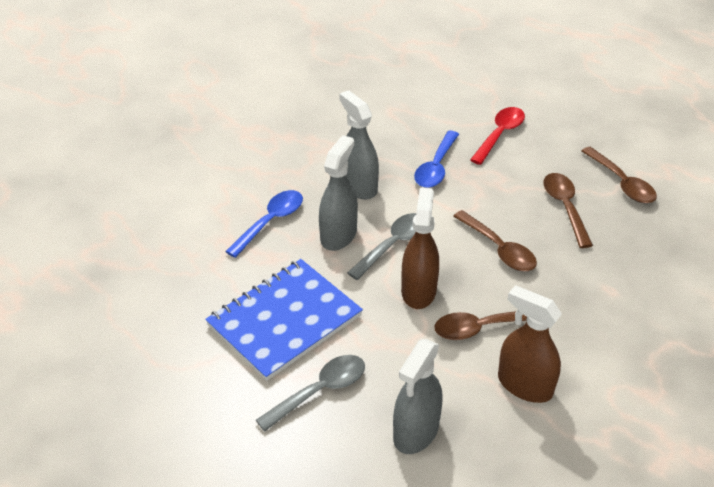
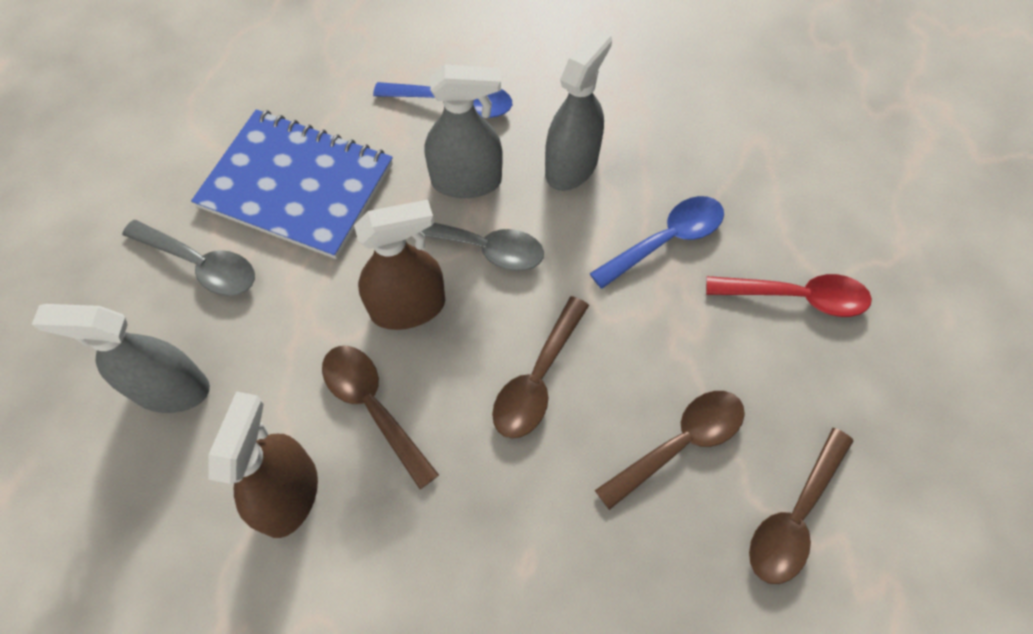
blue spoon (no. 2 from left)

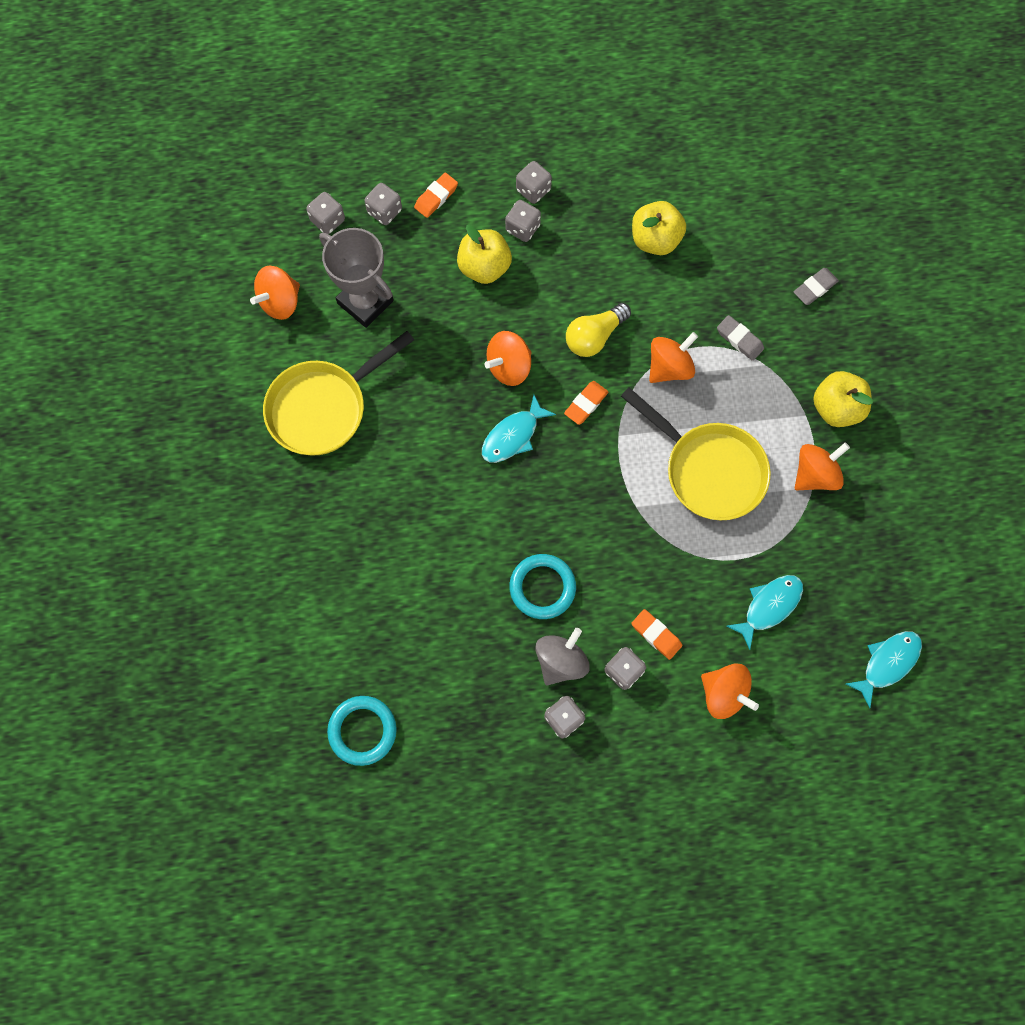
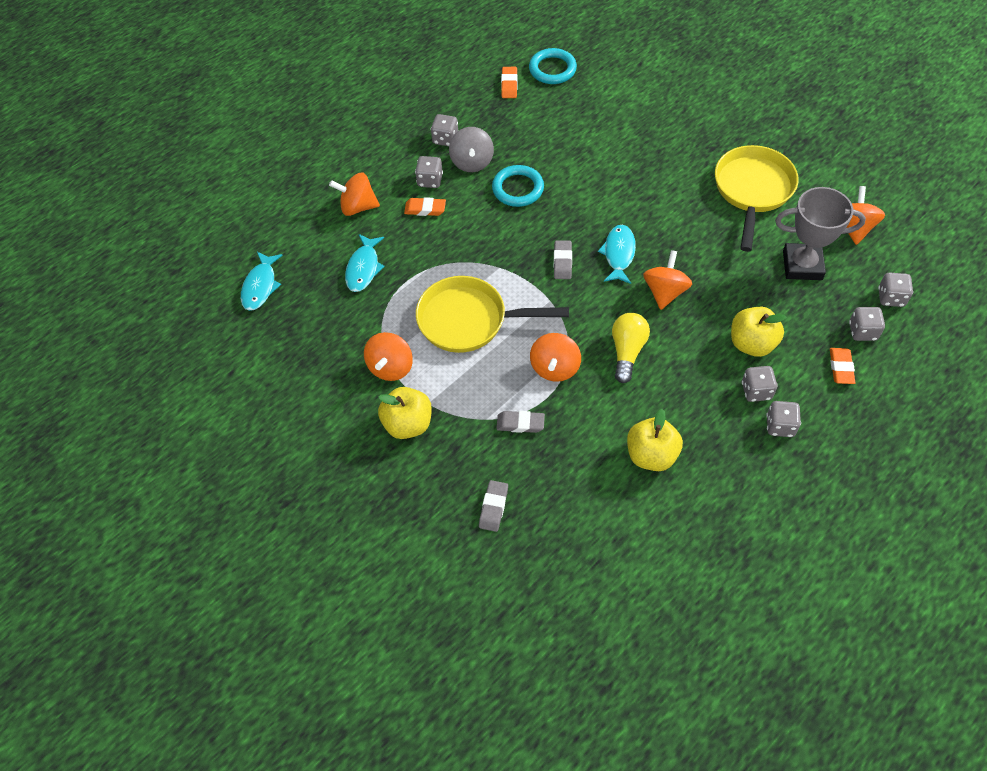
orange eraser (no. 2 from left)
grey eraser (no. 3 from left)

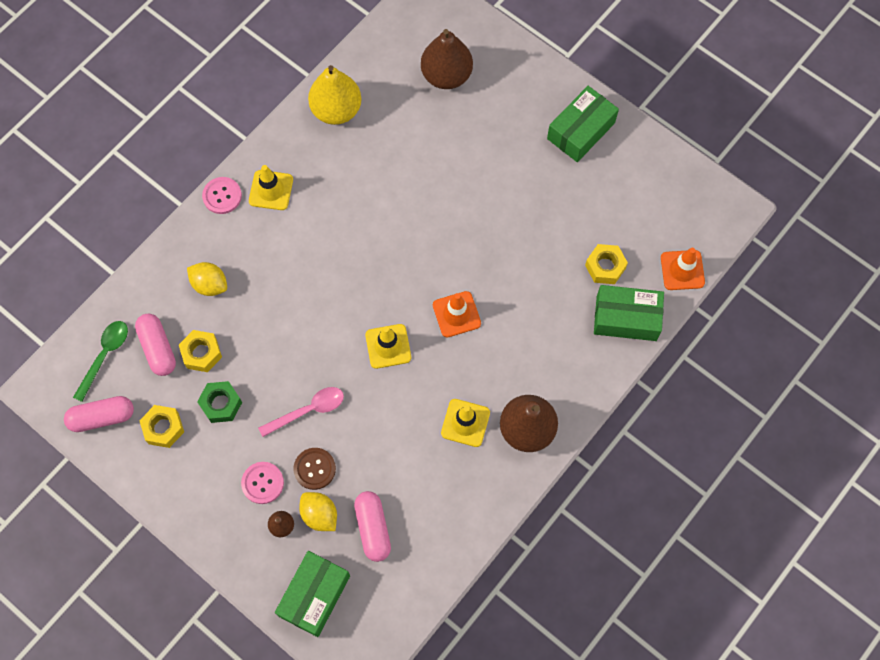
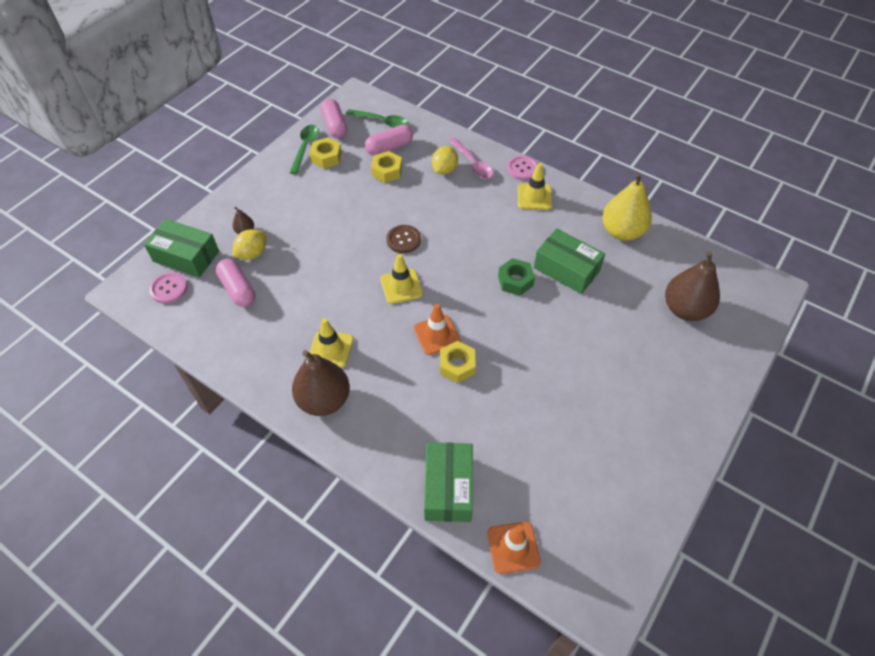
green box (no. 3 from left)
yellow nut (no. 3 from left)
green nut
pink spoon
brown button
pink button (no. 1 from left)
pink capsule (no. 1 from left)
green spoon (no. 1 from left)

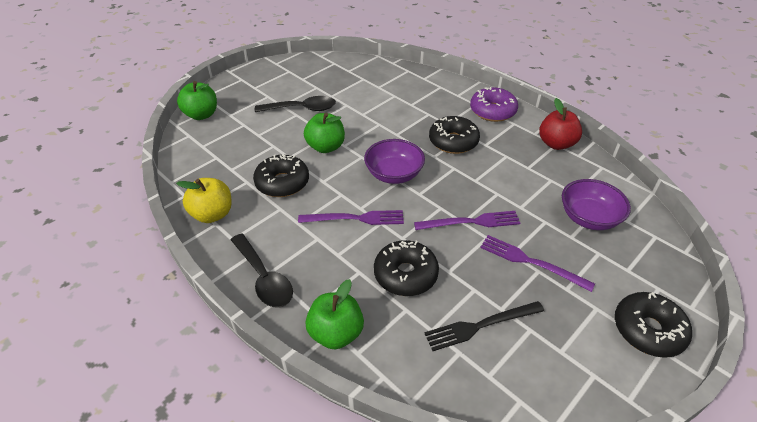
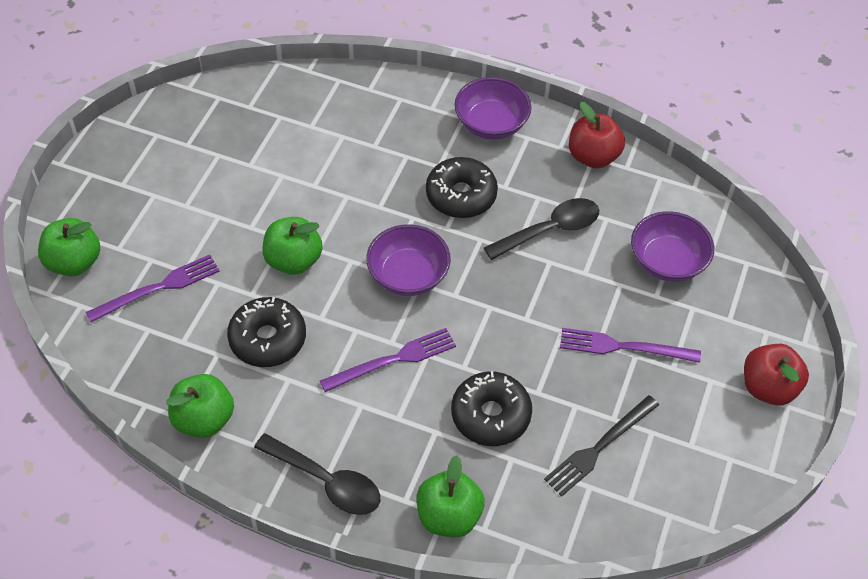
purple bowl (no. 2 from left)
black spoon (no. 2 from left)
green apple (no. 2 from left)
purple fork (no. 1 from left)
red apple (no. 2 from left)

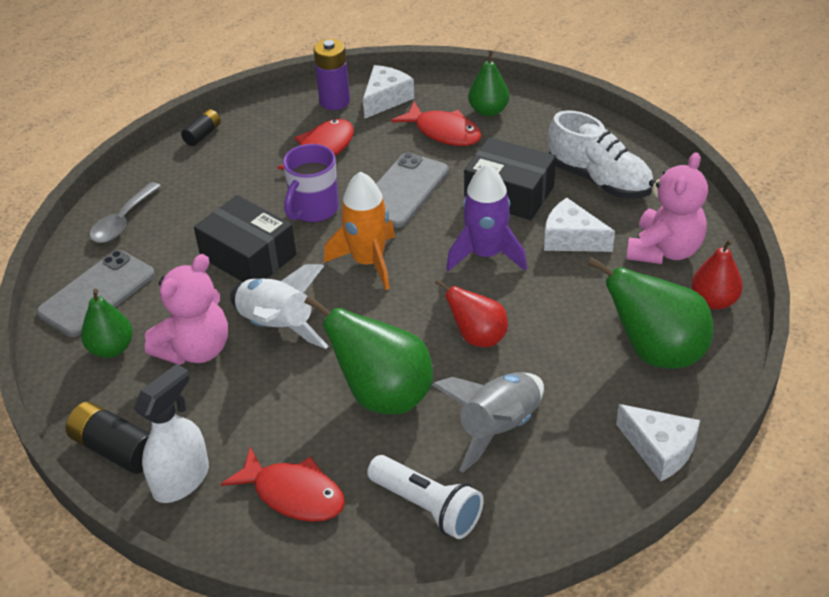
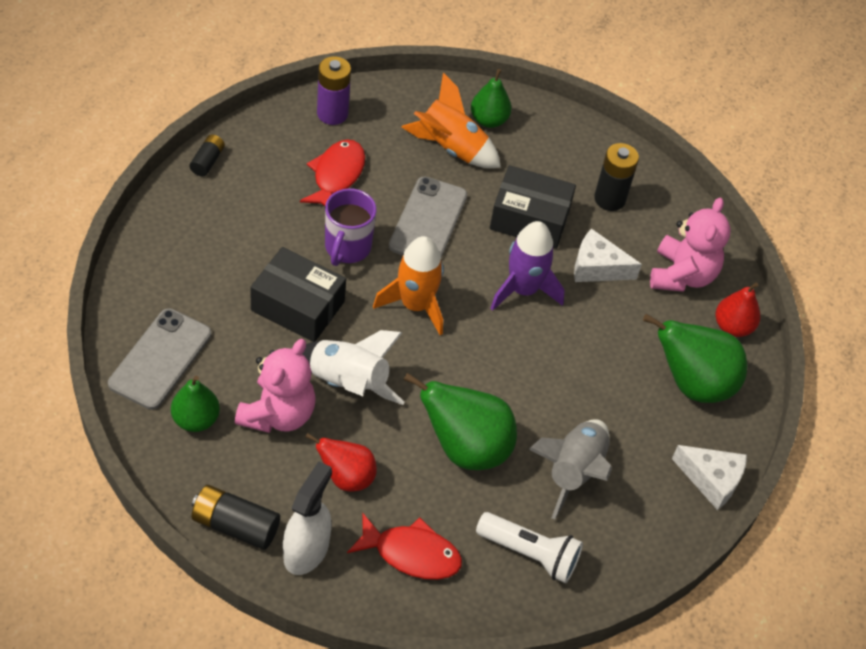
white cheese (no. 1 from left in the first image)
orange rocket (no. 2 from left)
black battery (no. 3 from left)
grey spoon
red pear (no. 1 from left)

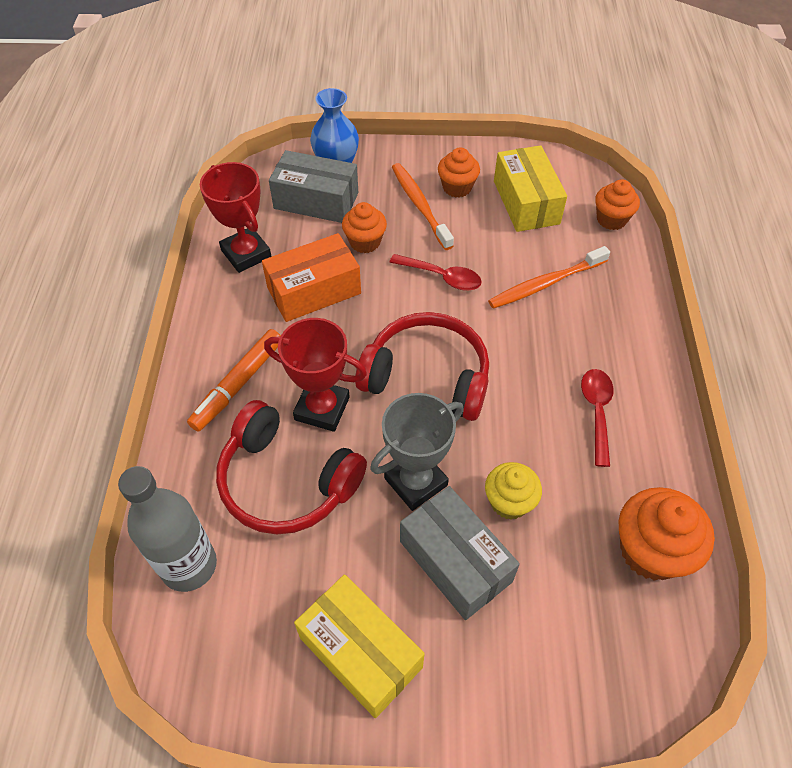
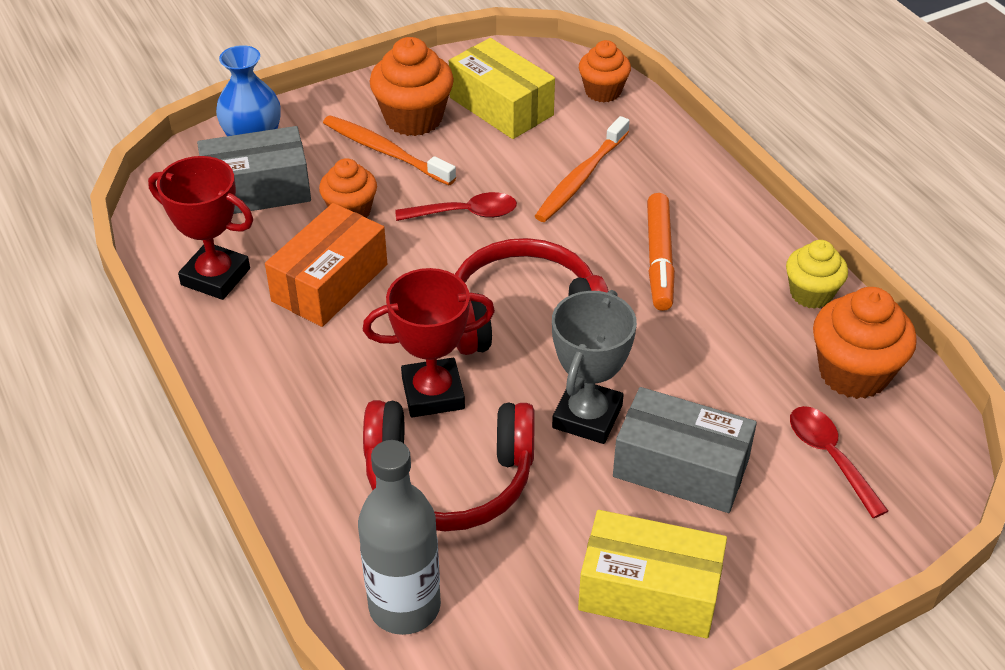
orange cupcake (no. 2 from left)
orange marker
red spoon (no. 2 from left)
yellow cupcake

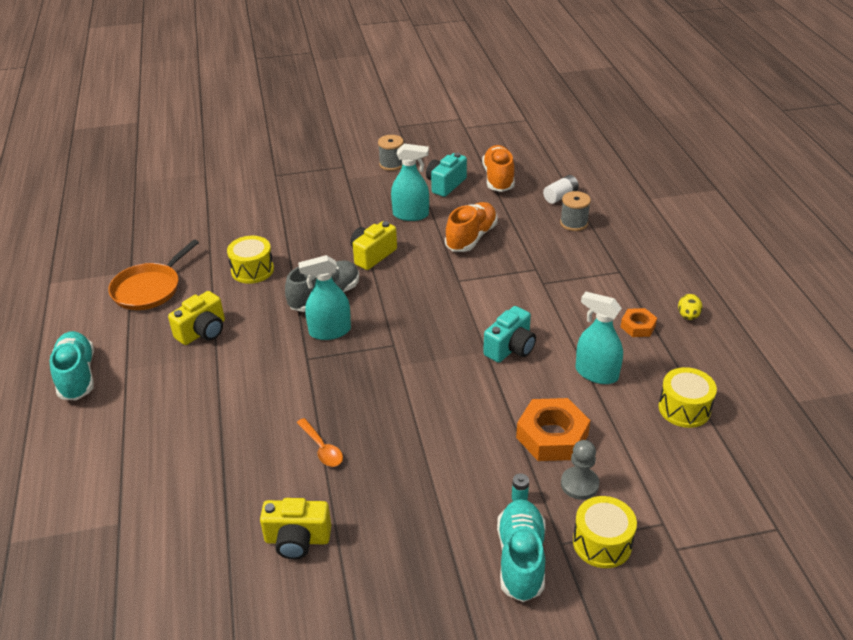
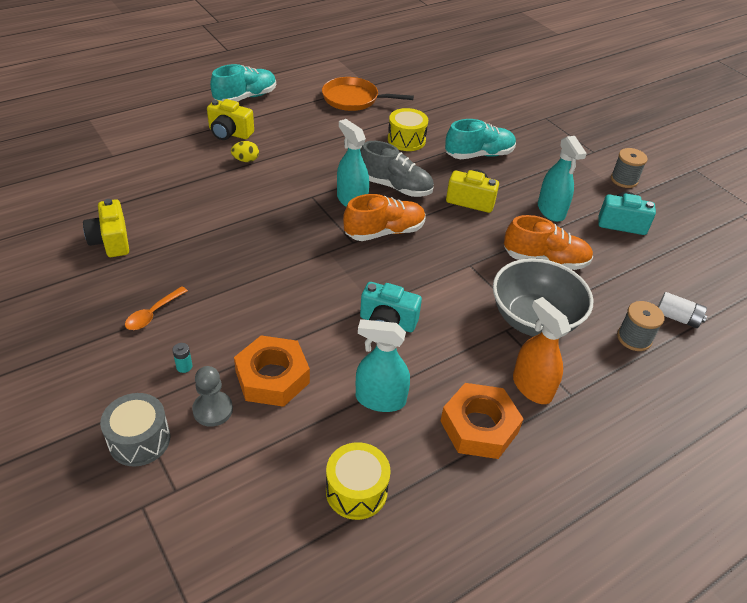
orange shoe (no. 1 from left)
yellow camera (no. 2 from left)
turquoise spray bottle (no. 2 from left)
yellow egg
orange nut (no. 2 from left)
orange spoon
grey drum
turquoise shoe (no. 2 from left)
grey bowl
orange spray bottle

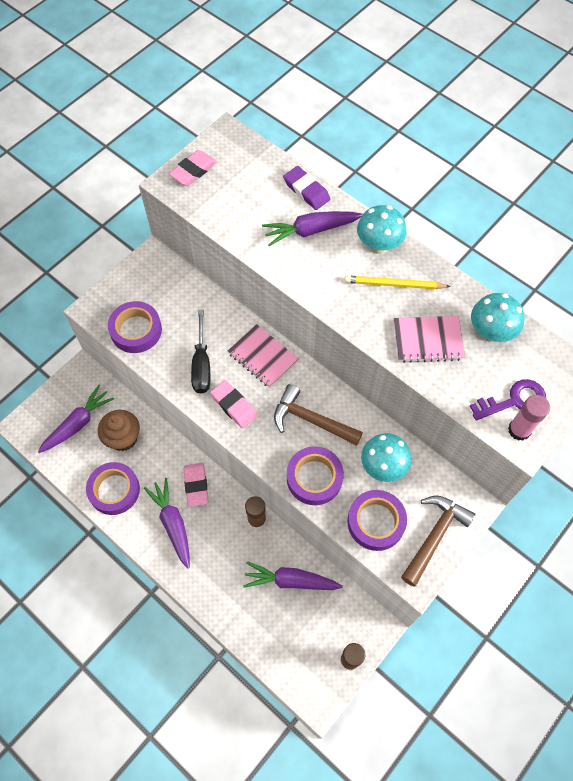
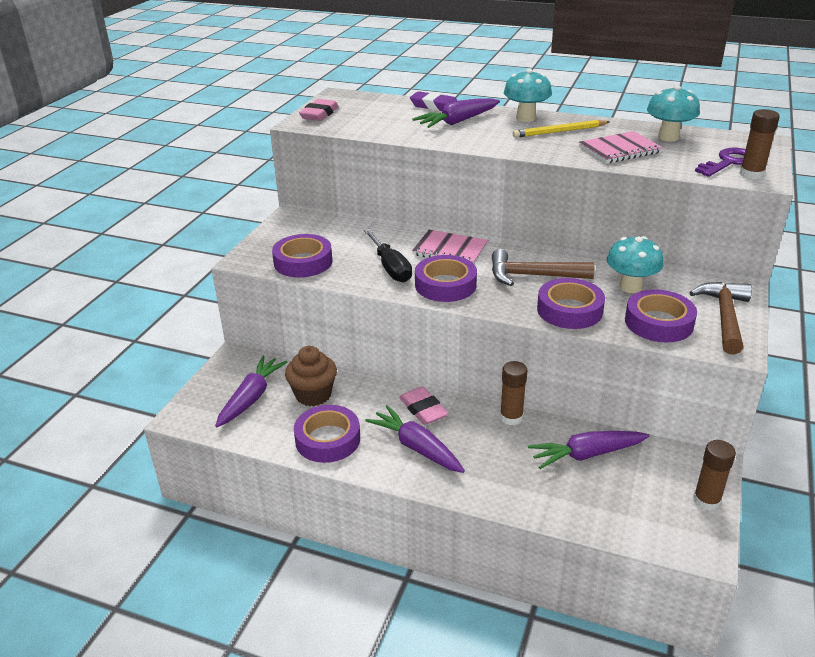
purple tape (no. 3 from left)
brown glue stick (no. 3 from left)

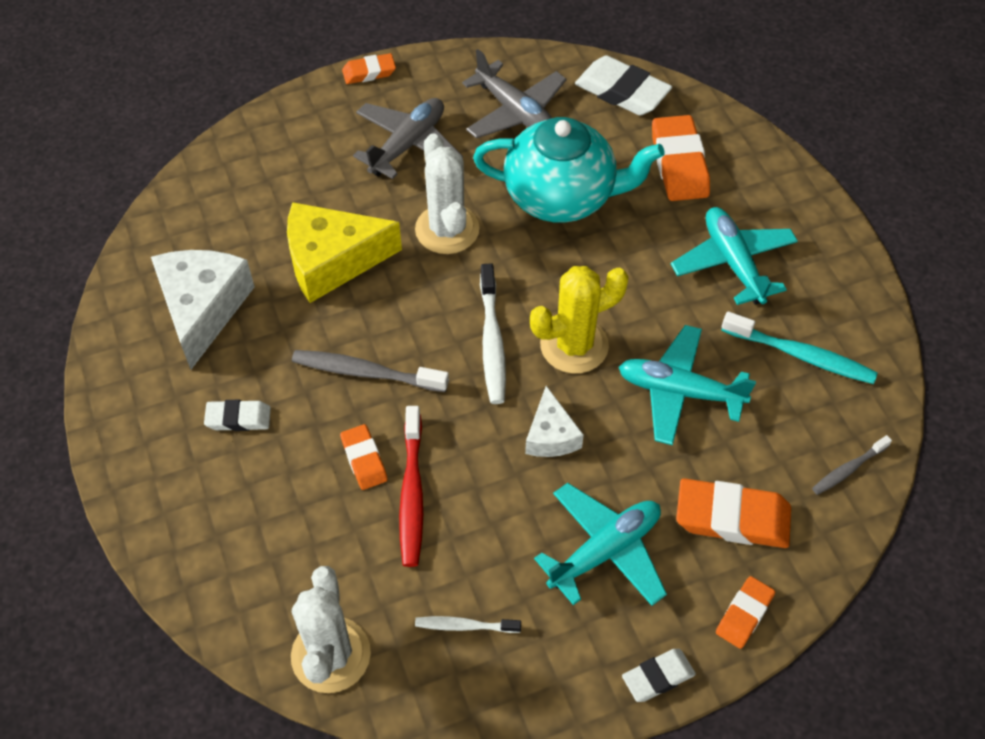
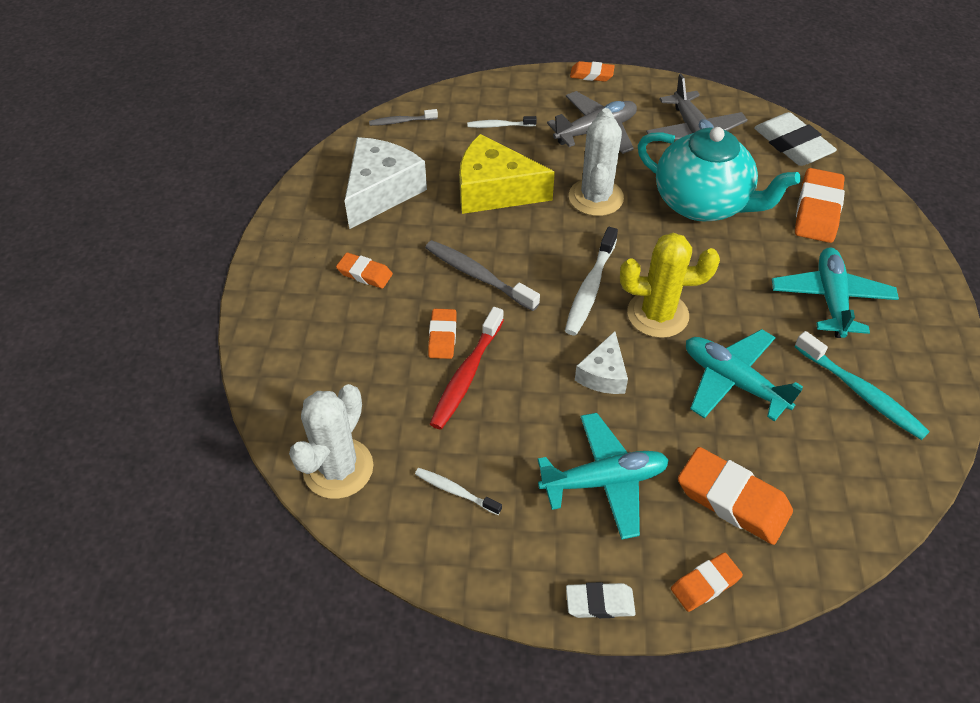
orange eraser (no. 1 from left)
grey toothbrush (no. 1 from left)
white toothbrush (no. 2 from left)

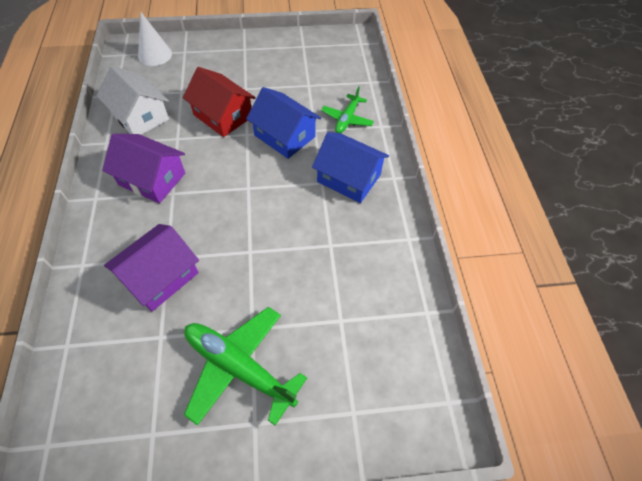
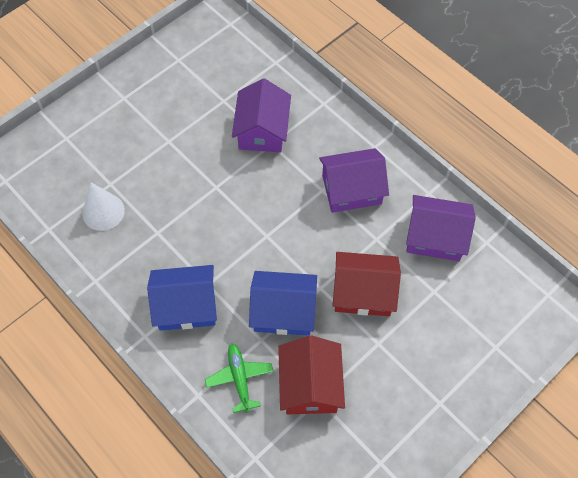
white cone
purple house (no. 3 from left)
green plane (no. 1 from left in the first image)
red house (no. 1 from left)

